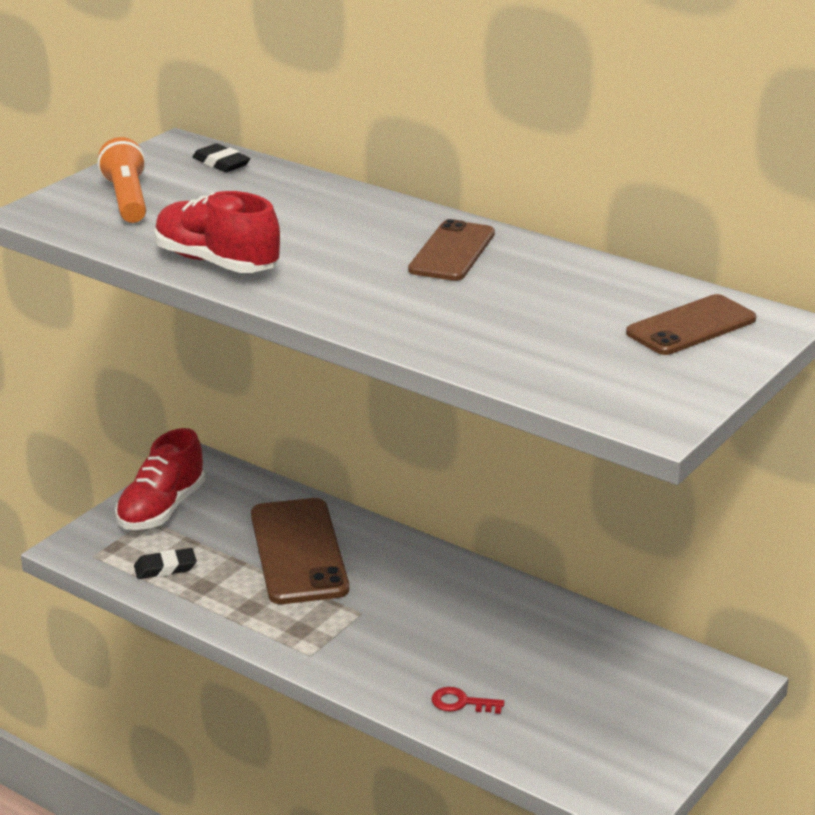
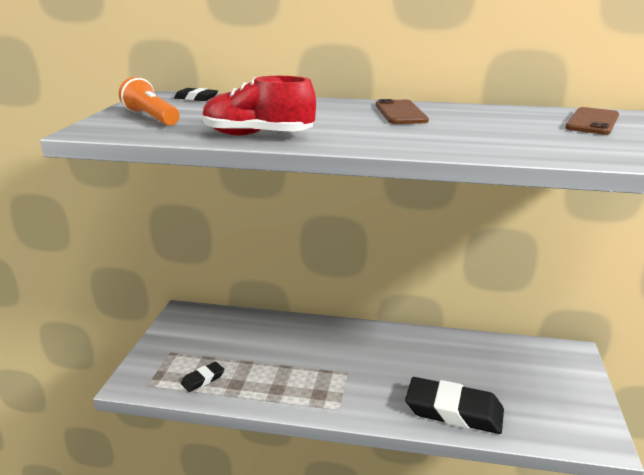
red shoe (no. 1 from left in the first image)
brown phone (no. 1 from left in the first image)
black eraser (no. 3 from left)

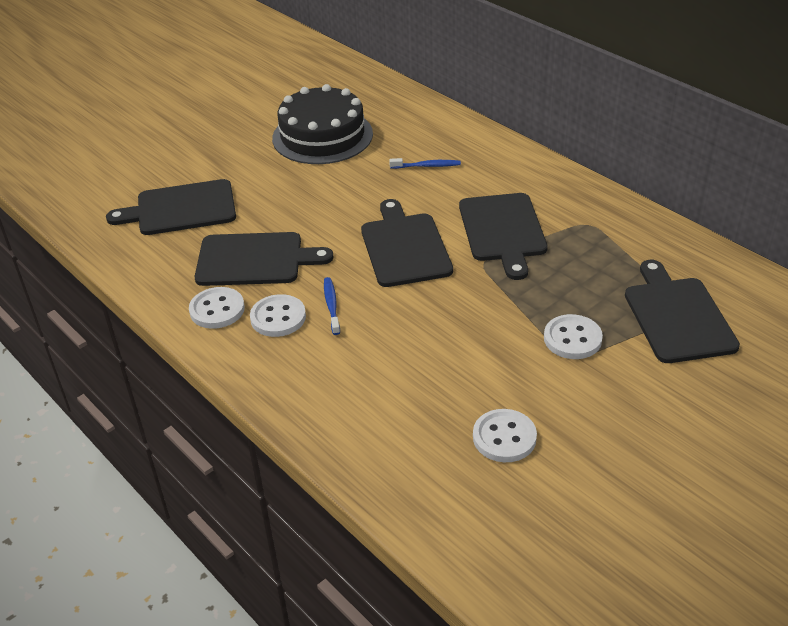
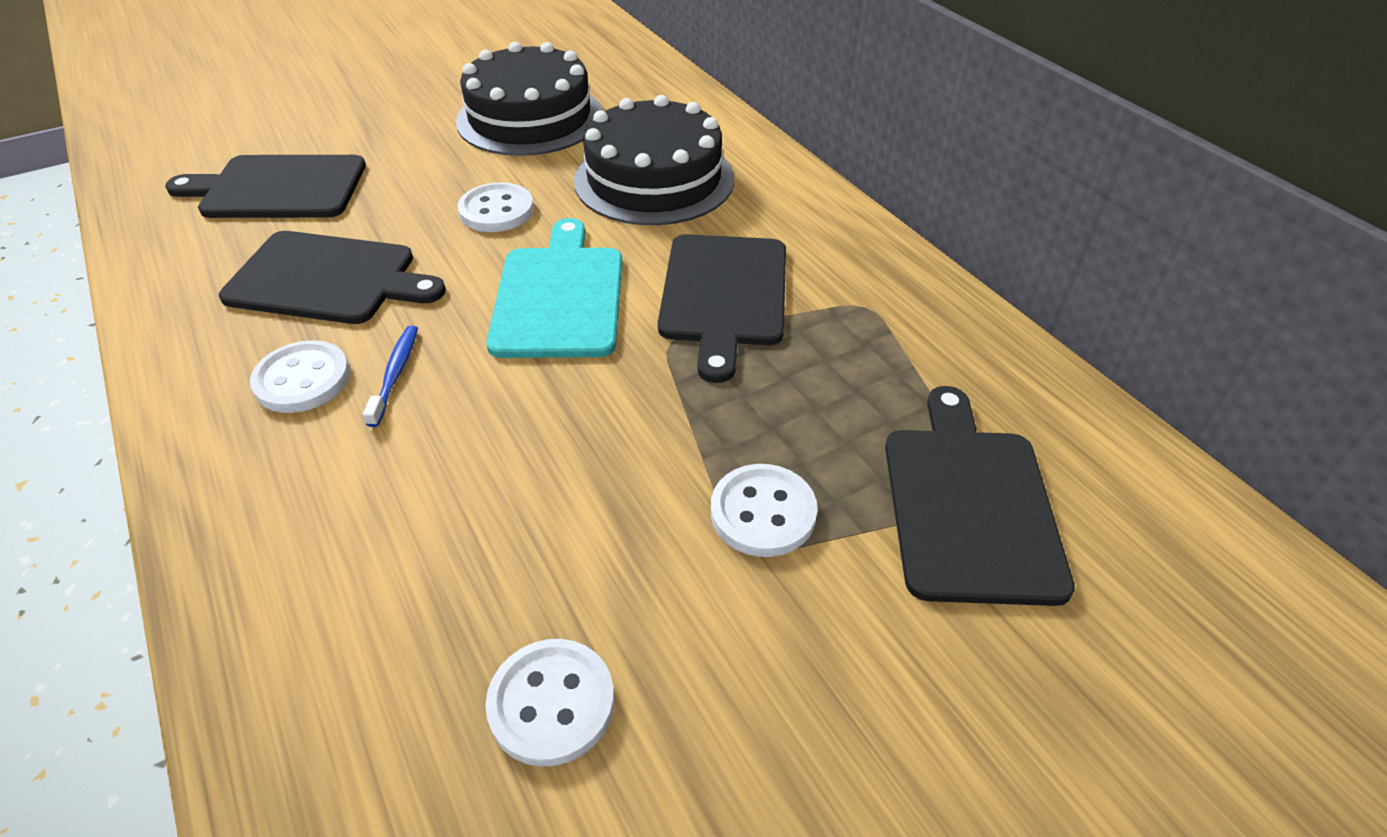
black cake (no. 2 from left)
turquoise cutting board
white button (no. 2 from left)

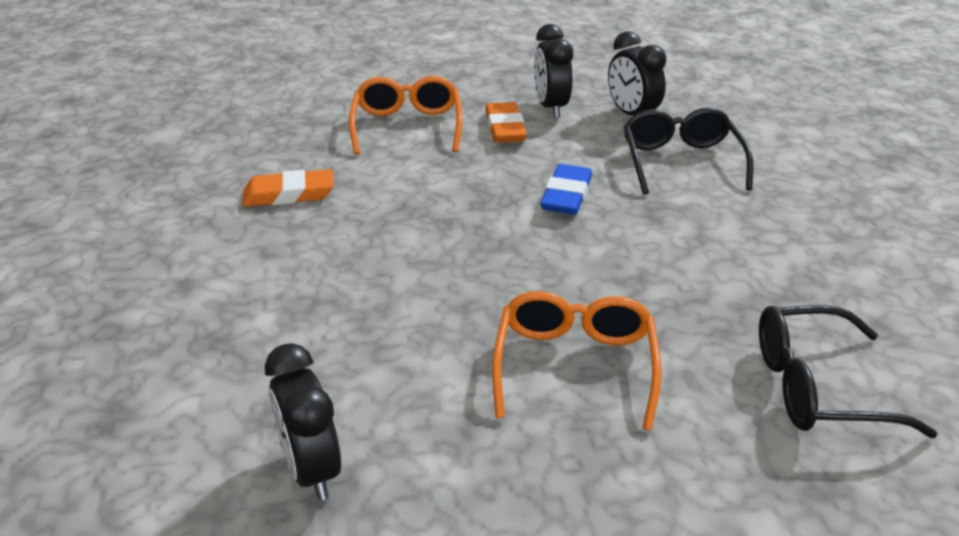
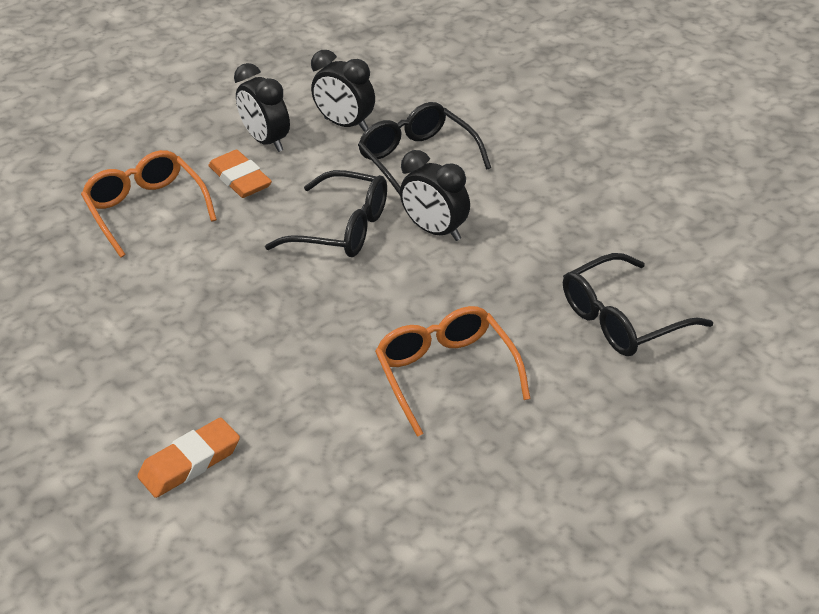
black glasses (no. 1 from left)
orange eraser (no. 1 from left)
black clock (no. 3 from left)

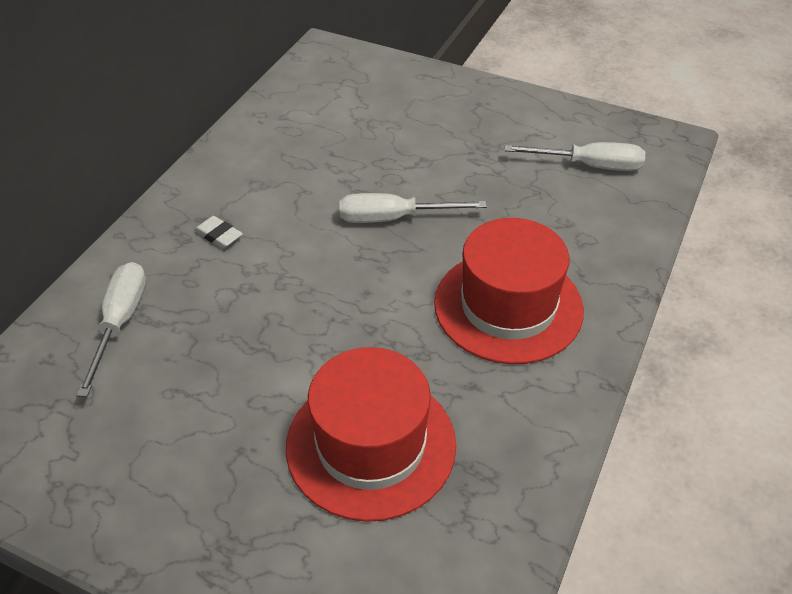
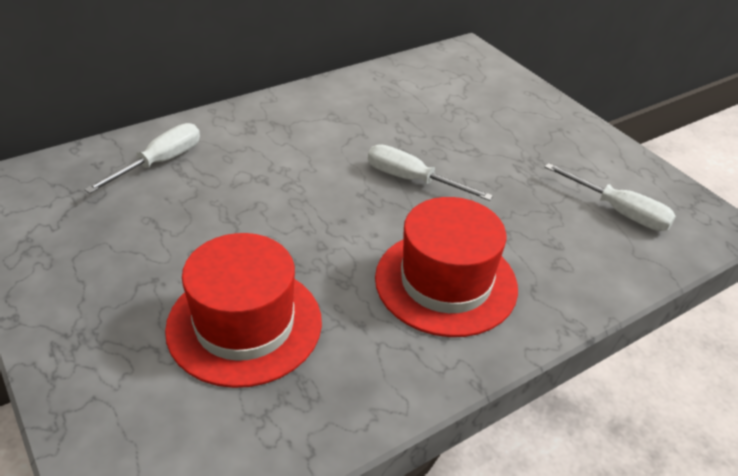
white eraser

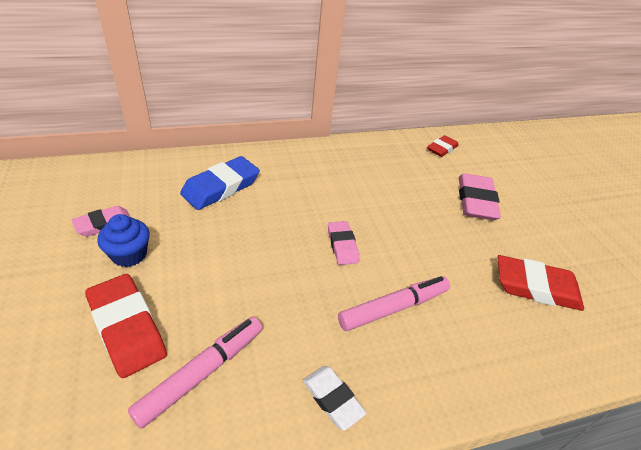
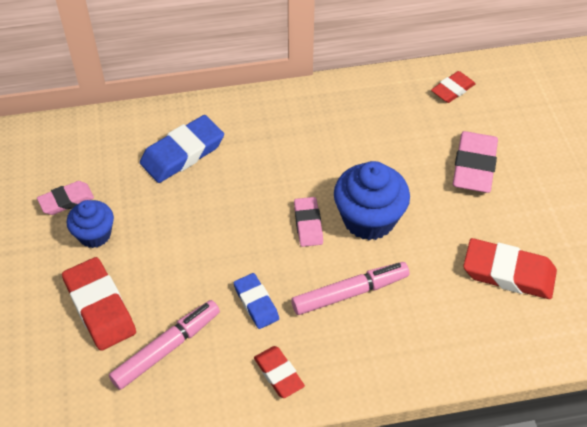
red eraser (no. 2 from left)
blue cupcake (no. 2 from left)
blue eraser (no. 2 from left)

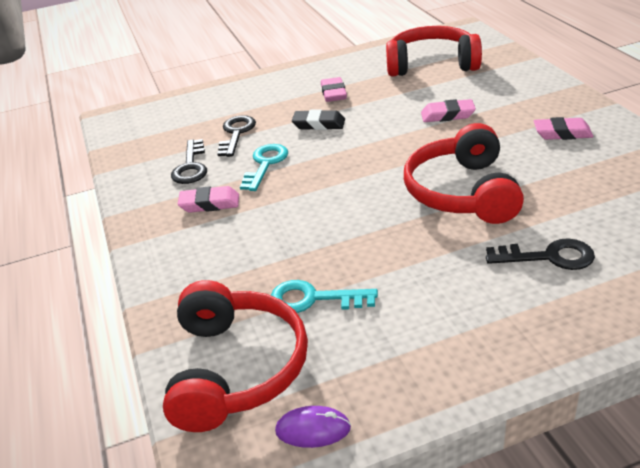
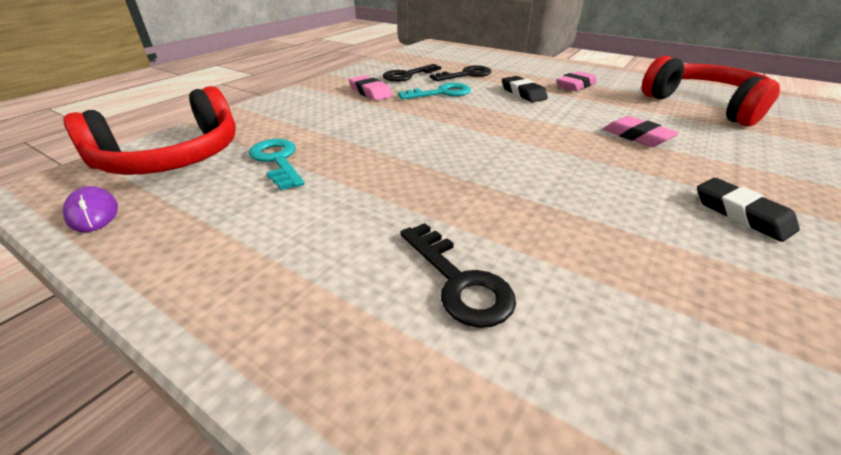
black eraser (no. 2 from left)
red headphones (no. 3 from left in the first image)

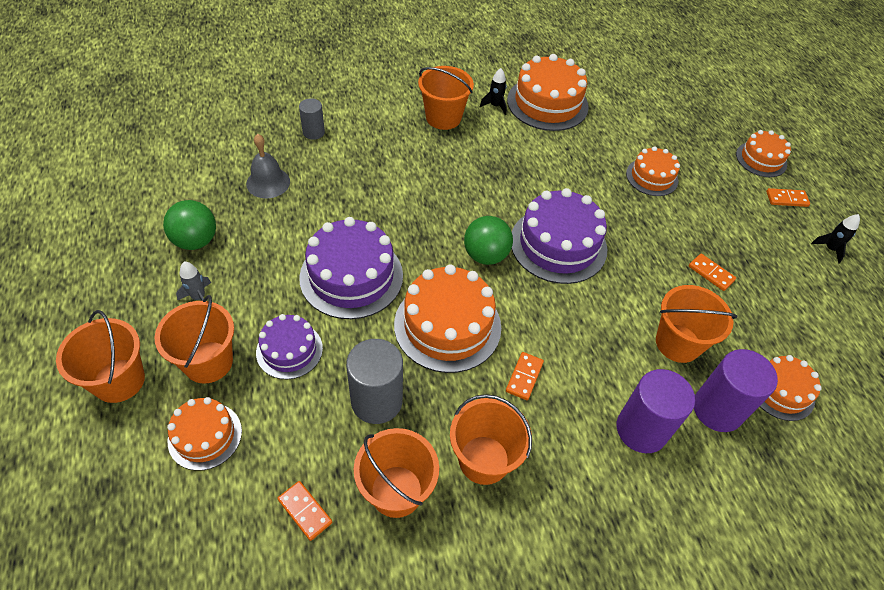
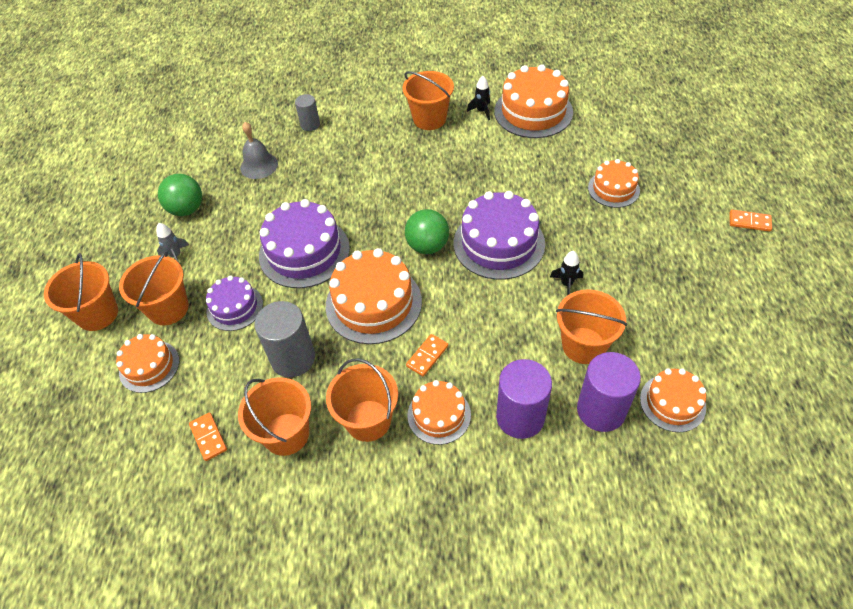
orange cake (no. 3 from left)
black rocket (no. 2 from left)
orange domino (no. 3 from left in the first image)

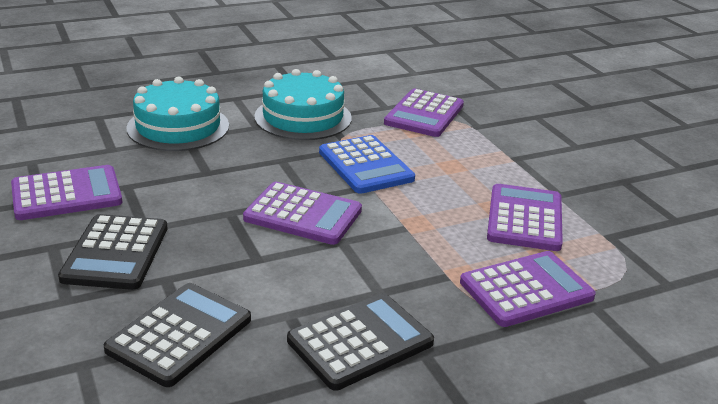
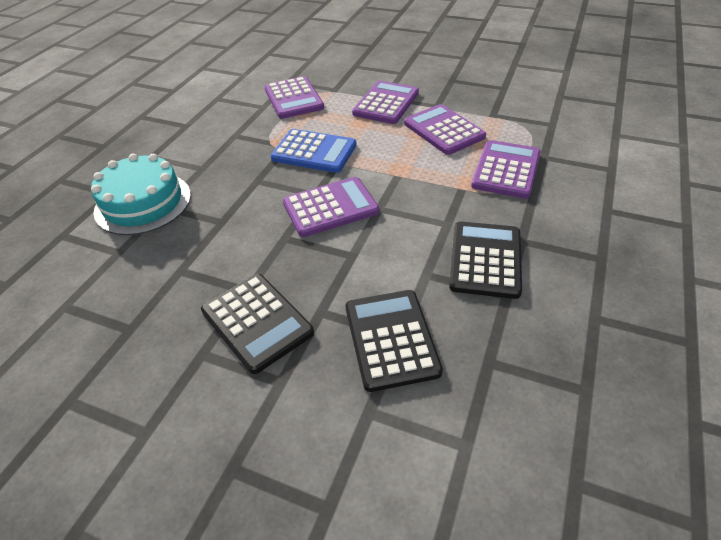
turquoise cake (no. 2 from left in the first image)
purple calculator (no. 3 from left)

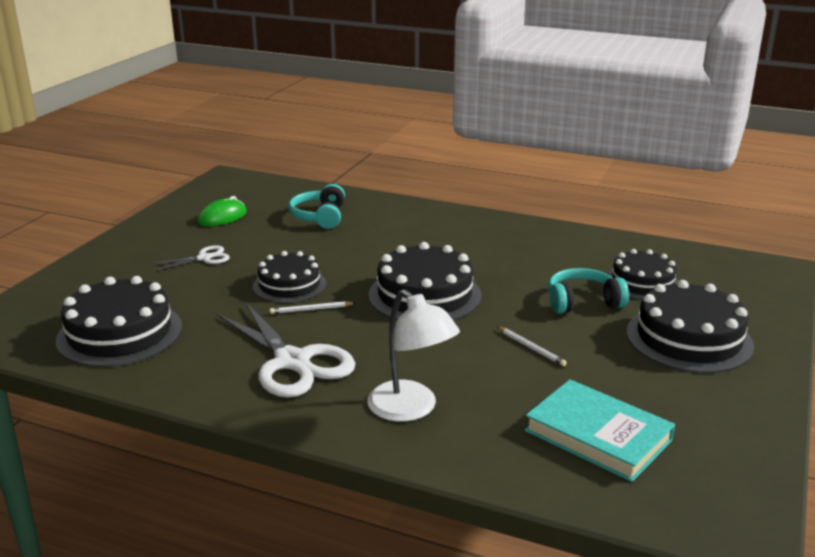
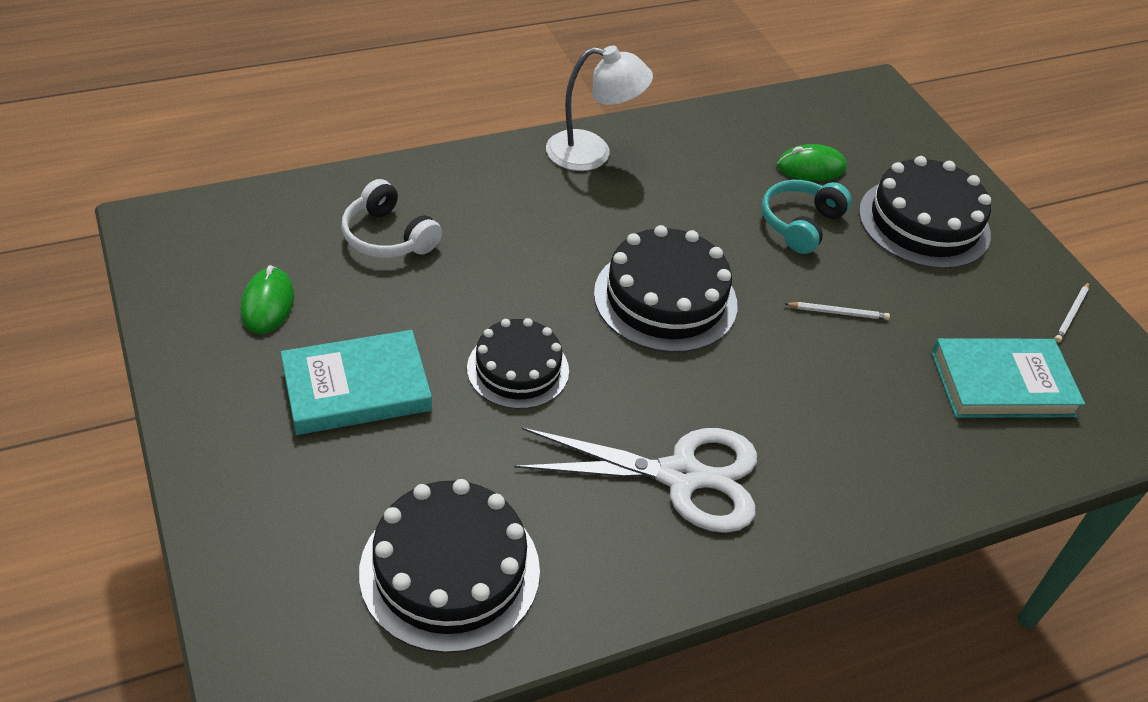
white headphones
turquoise book (no. 1 from left)
green mouse (no. 2 from left)
white lamp
white pencil (no. 2 from left)

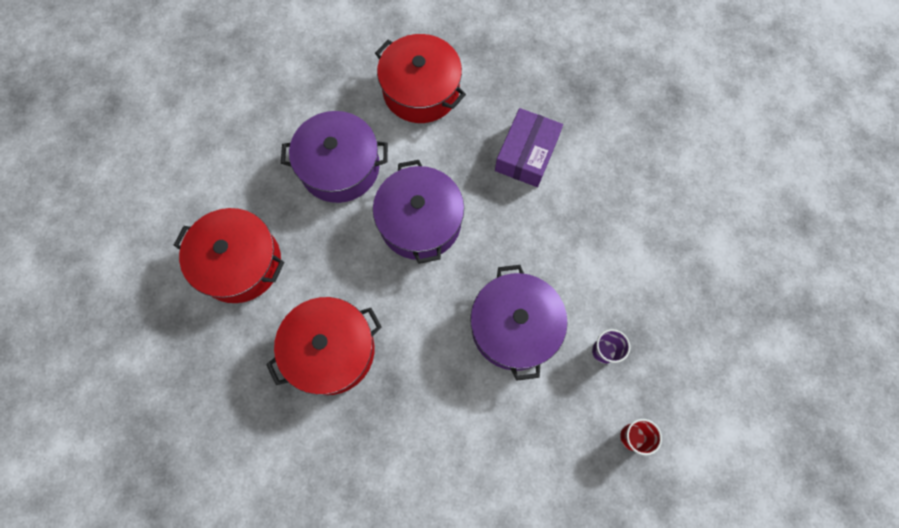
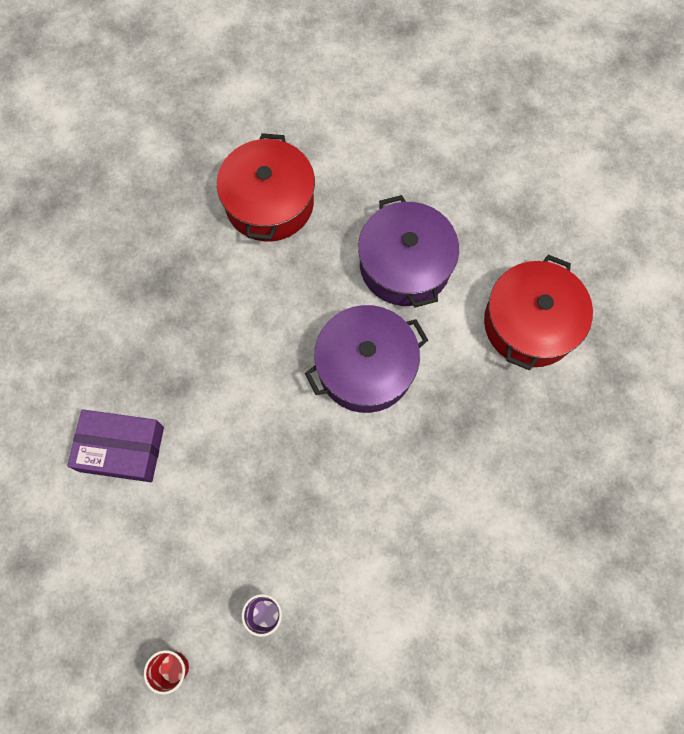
purple box
purple pot (no. 3 from left in the first image)
red pot (no. 2 from left in the first image)

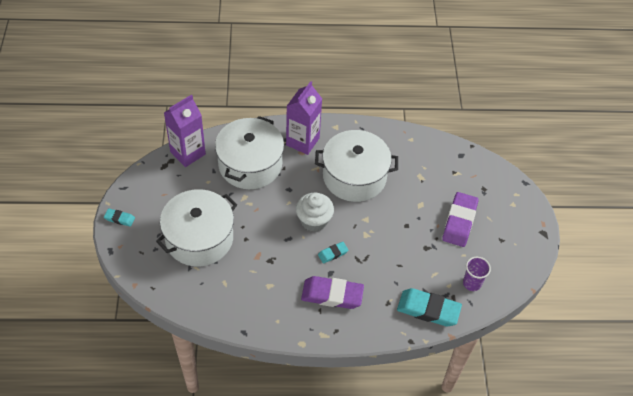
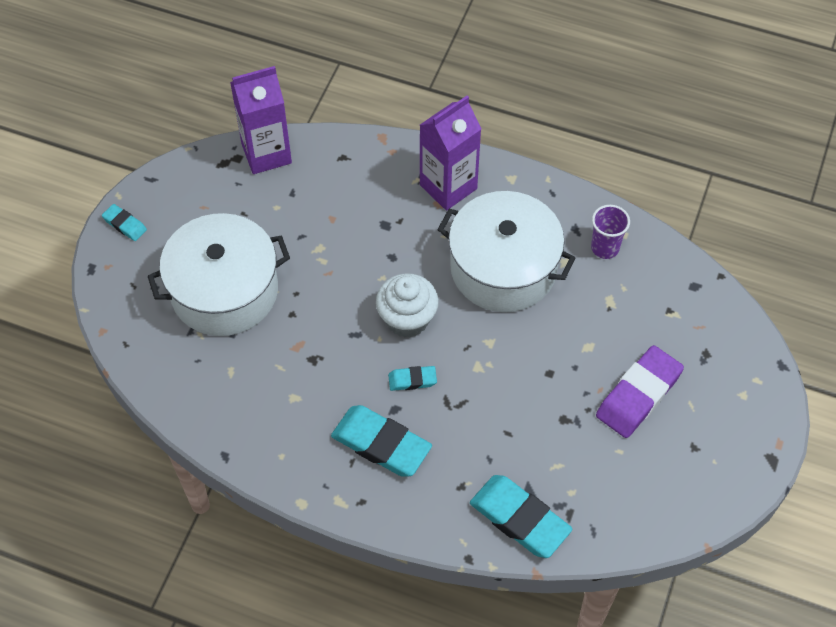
white pot (no. 2 from left in the first image)
purple cup
turquoise eraser (no. 2 from left)

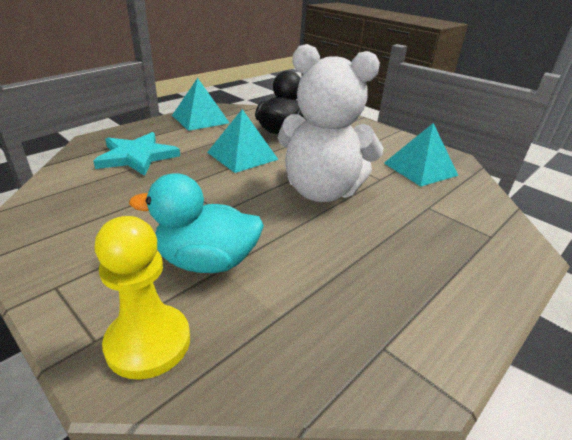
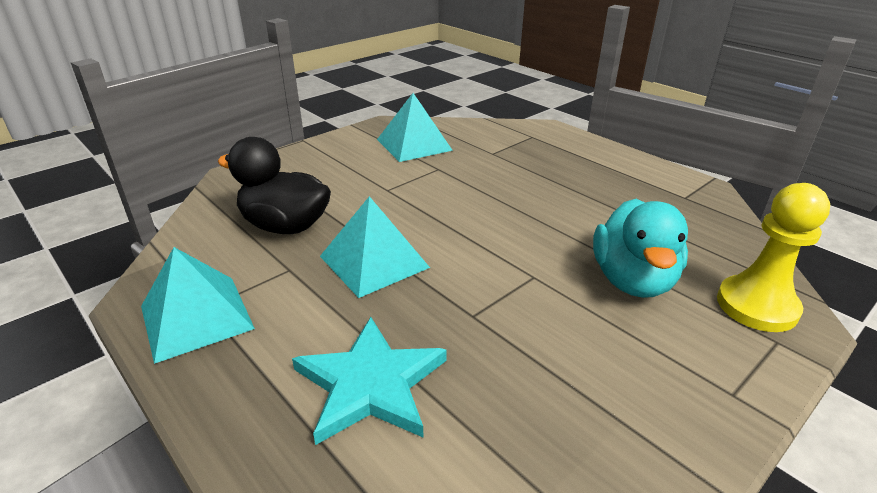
white teddy bear

